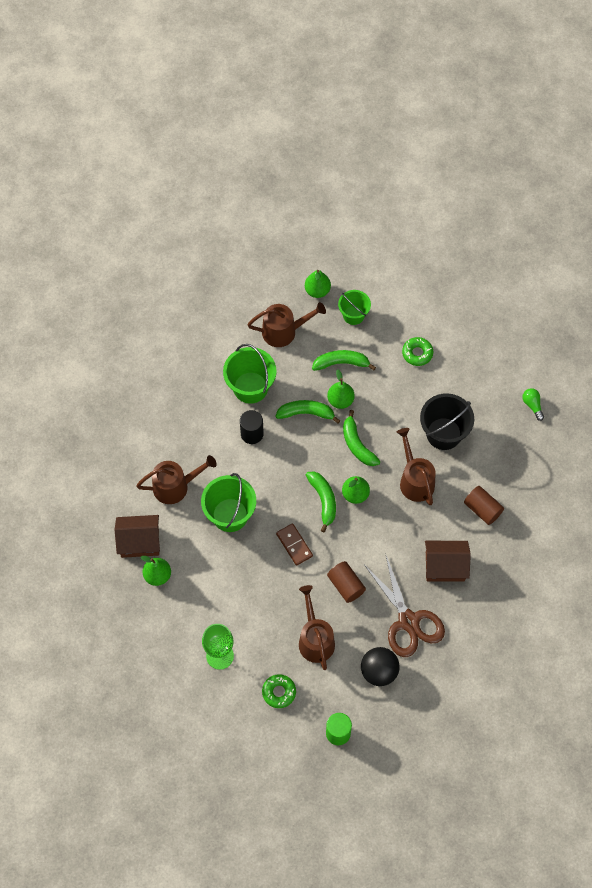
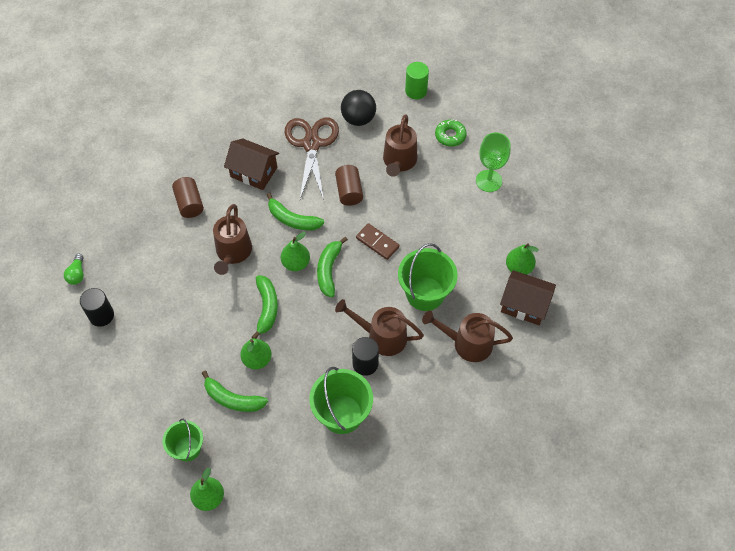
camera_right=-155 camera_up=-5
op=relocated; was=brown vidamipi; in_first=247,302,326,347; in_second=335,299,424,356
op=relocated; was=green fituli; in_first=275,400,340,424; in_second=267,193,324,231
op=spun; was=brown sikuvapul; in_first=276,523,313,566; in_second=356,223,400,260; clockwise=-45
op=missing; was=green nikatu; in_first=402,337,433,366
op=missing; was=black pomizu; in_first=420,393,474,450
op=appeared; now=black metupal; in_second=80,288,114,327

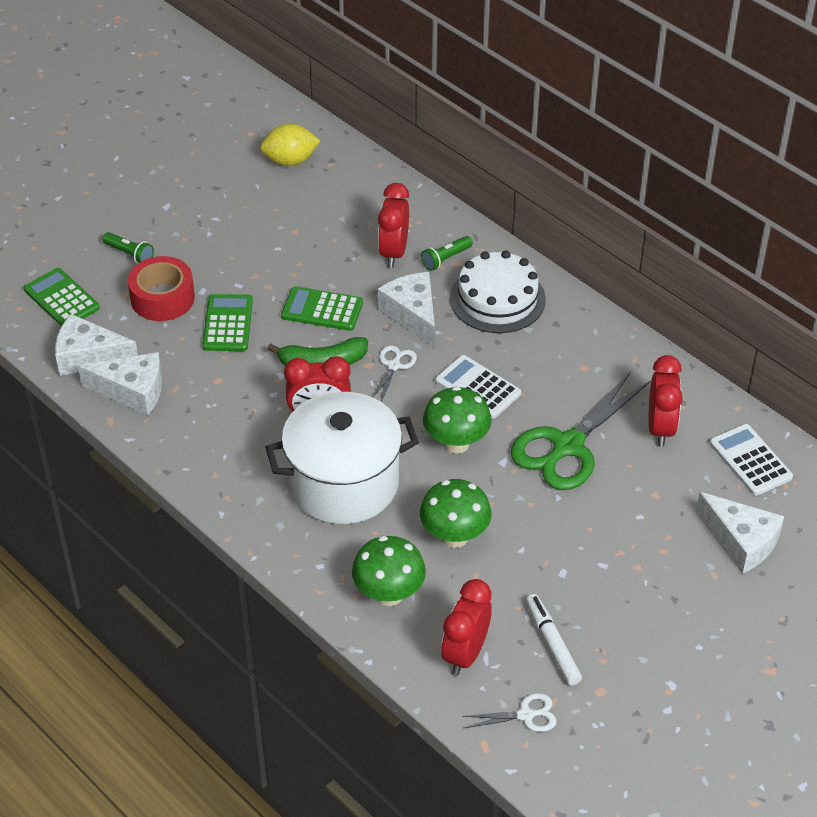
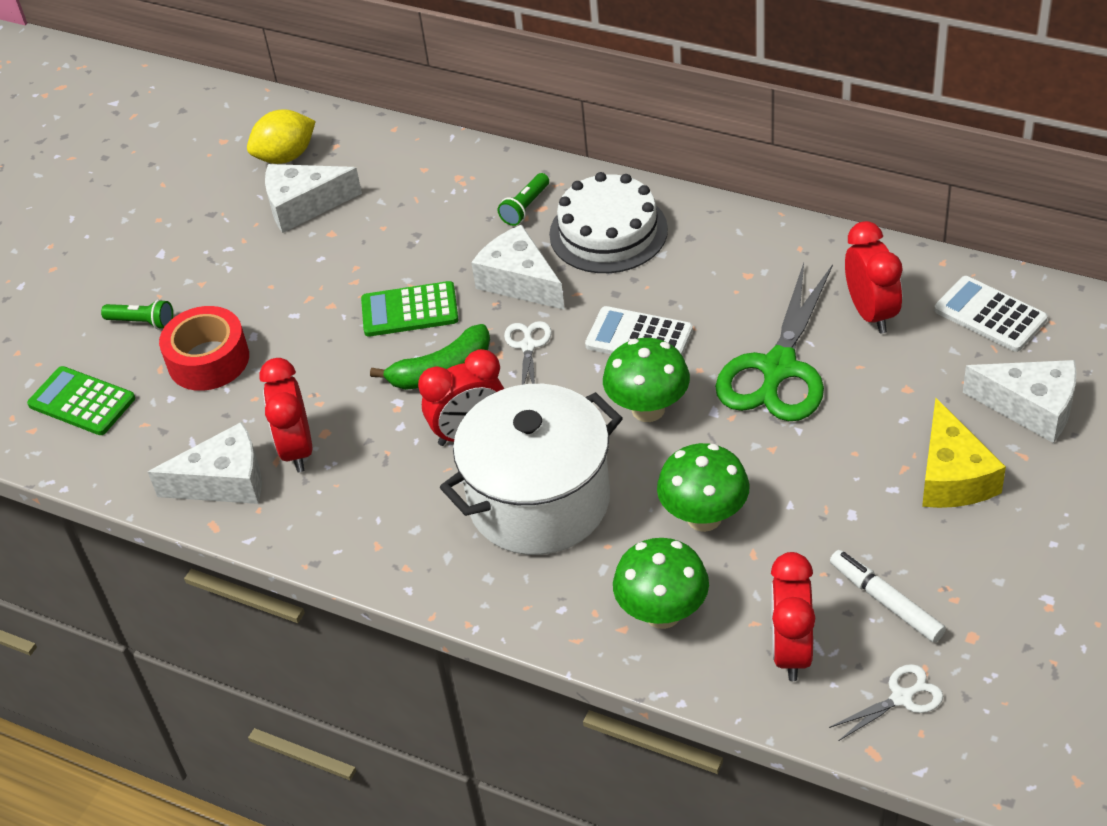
camera_right=-15 camera_up=0
op=relocated; was=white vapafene; in_first=55,314,138,376; in_second=265,164,362,233
op=missing; was=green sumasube; in_first=202,294,253,351
op=relocated; was=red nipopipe; in_first=378,183,409,268; in_second=259,358,313,472
op=appeared; now=yellow vapafene; in_second=922,398,1006,508

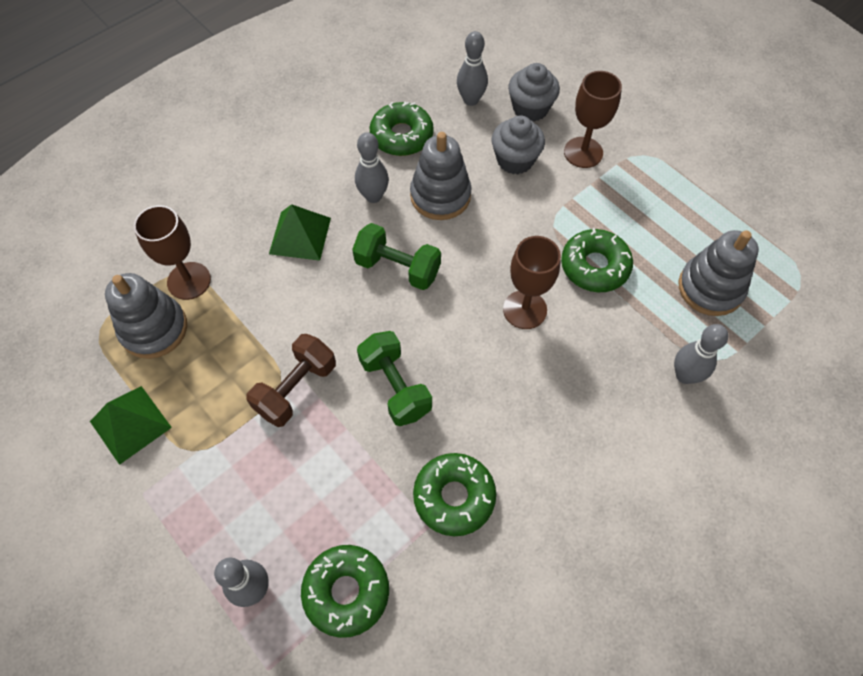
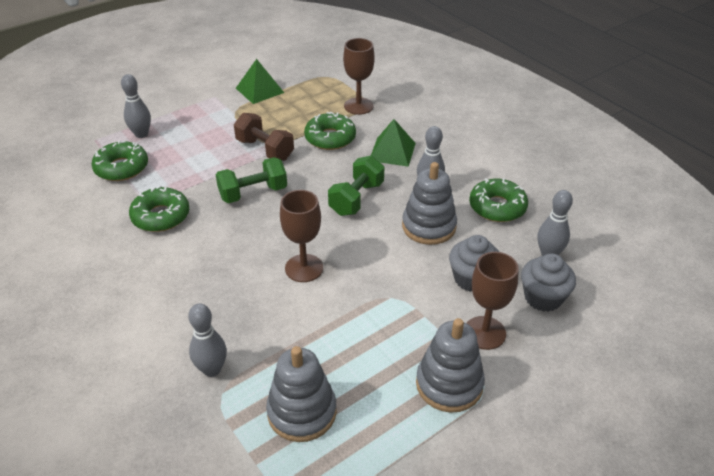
camera_right=95 camera_up=-20
op=relocated; was=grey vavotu; in_first=105,273,187,359; in_second=416,318,485,413
op=relocated; was=green nikatu; in_first=561,228,633,292; in_second=304,112,356,150

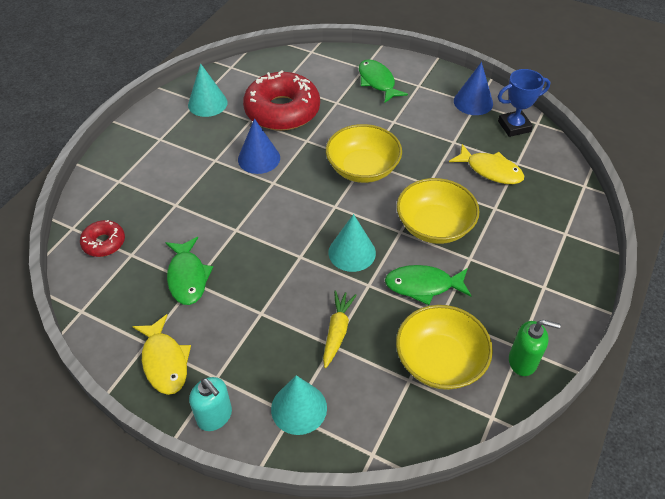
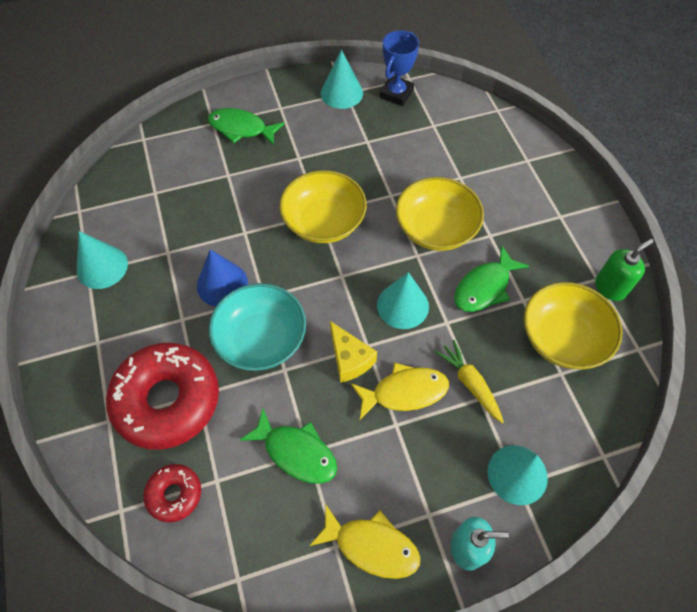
camera_right=-45 camera_up=10
op=relocated; was=red nikatu; in_first=243,70,320,131; in_second=106,343,219,450
op=relocated; was=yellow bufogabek; in_first=449,144,524,184; in_second=351,363,449,420
op=colour; was=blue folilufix; now=turquoise folilufix; in_first=454,62,493,115; in_second=321,49,363,109
op=appeared; now=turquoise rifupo; in_second=209,283,306,371
op=appeared; now=yellow vapafene; in_second=330,321,377,383

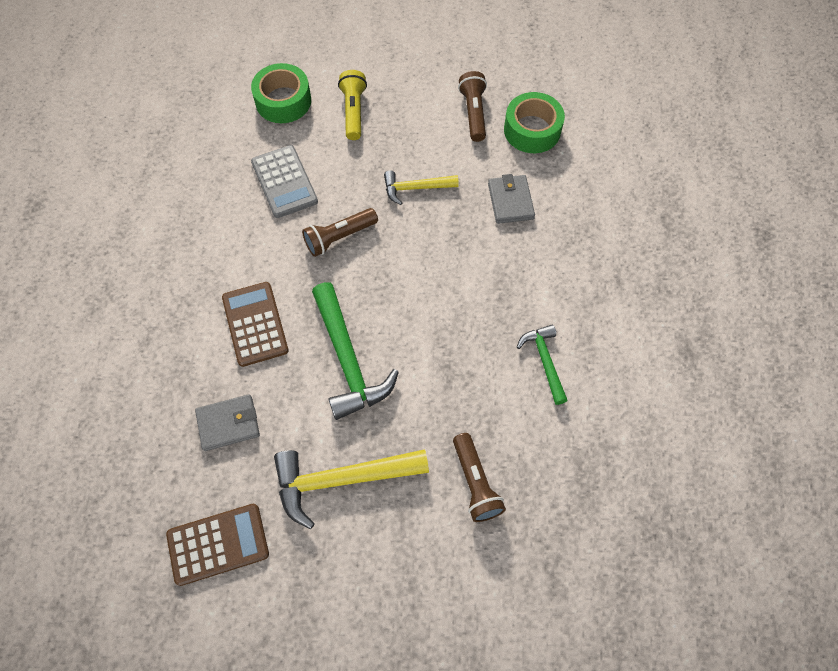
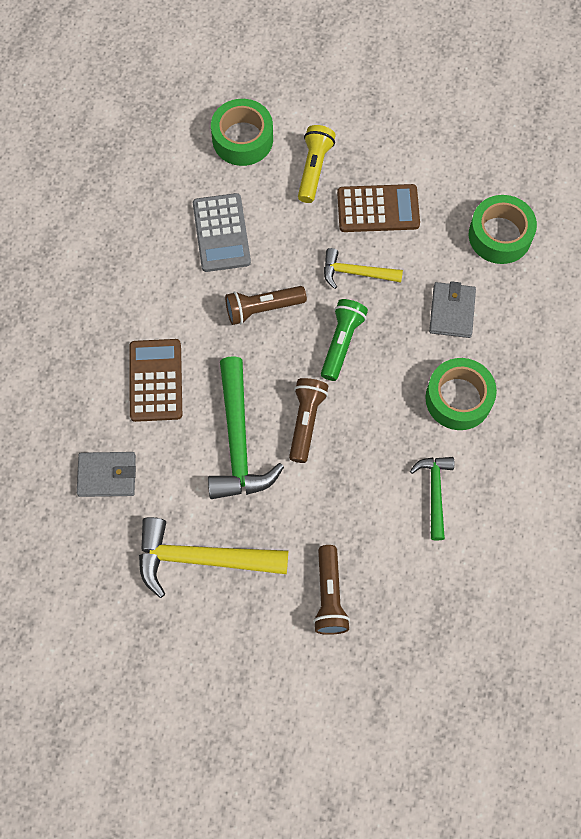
camera_right=15 camera_up=5
op=relocated; was=brown sumasube; in_first=166,504,269,586; in_second=337,184,420,232
op=relocated; was=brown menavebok; in_first=458,71,487,142; in_second=289,378,328,463
op=appeared; now=green menavebok; in_second=321,299,368,381
op=appeared; now=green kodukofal; in_second=425,358,497,430

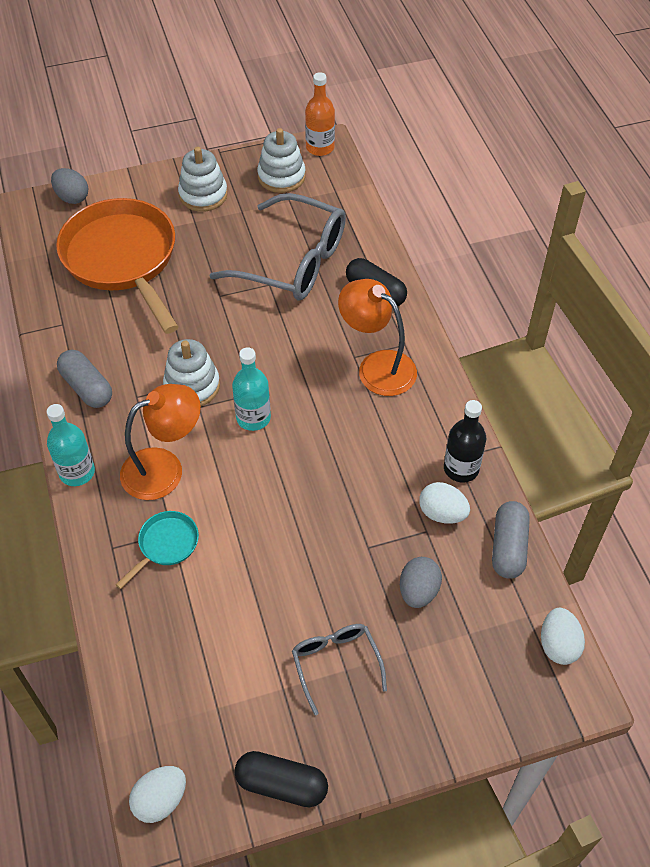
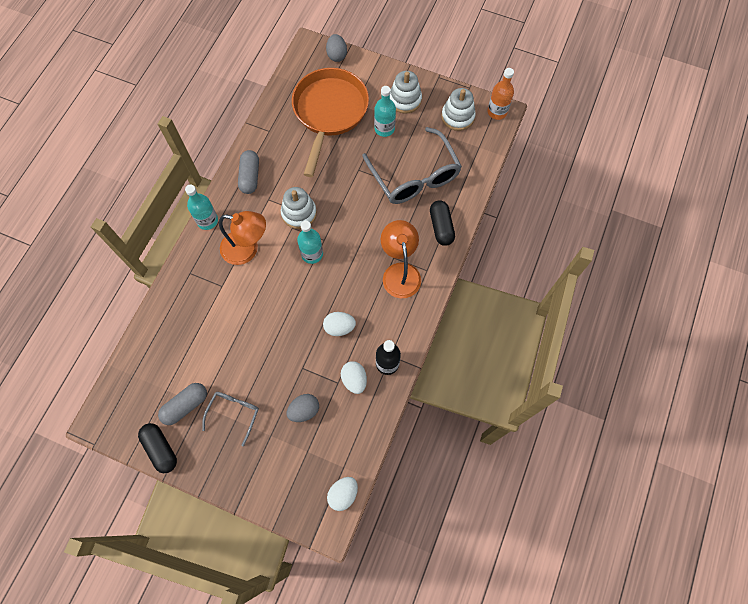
camera_right=40 camera_up=15
op=missing; was=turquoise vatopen; in_first=115,511,199,589
op=relocated; was=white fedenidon; in_first=129,766,186,823; in_second=323,312,356,336
op=relocated; was=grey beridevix; in_first=492,501,530,579; in_second=158,383,207,425
op=appeared; now=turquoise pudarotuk; in_second=374,86,396,137

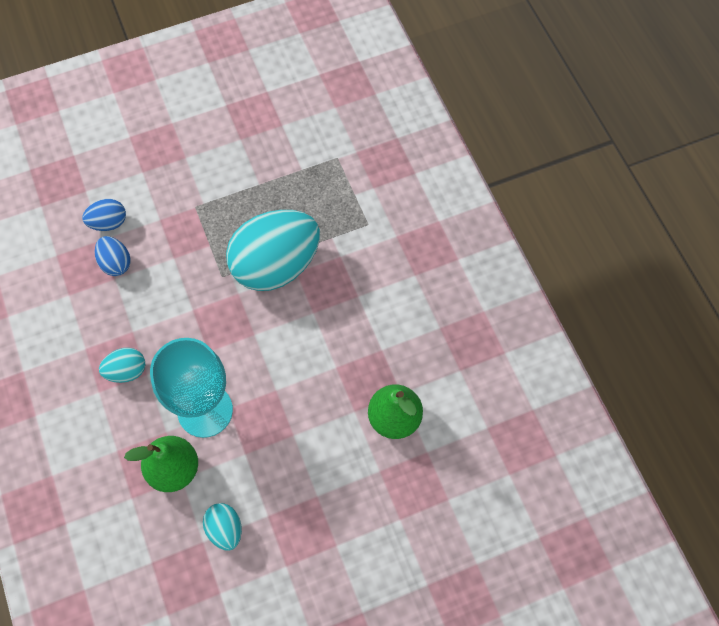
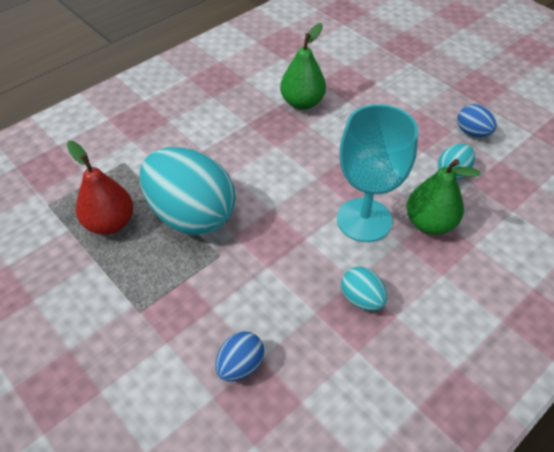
camera_right=-110 camera_up=-15
op=relocated; was=blue fedenidon; in_first=82,199,126,231; in_second=457,104,497,137
op=appeared; now=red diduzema; in_second=67,141,133,235

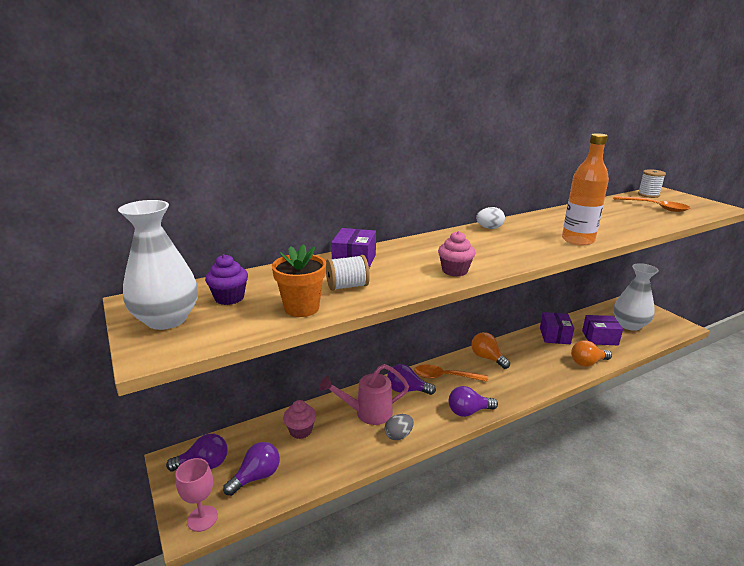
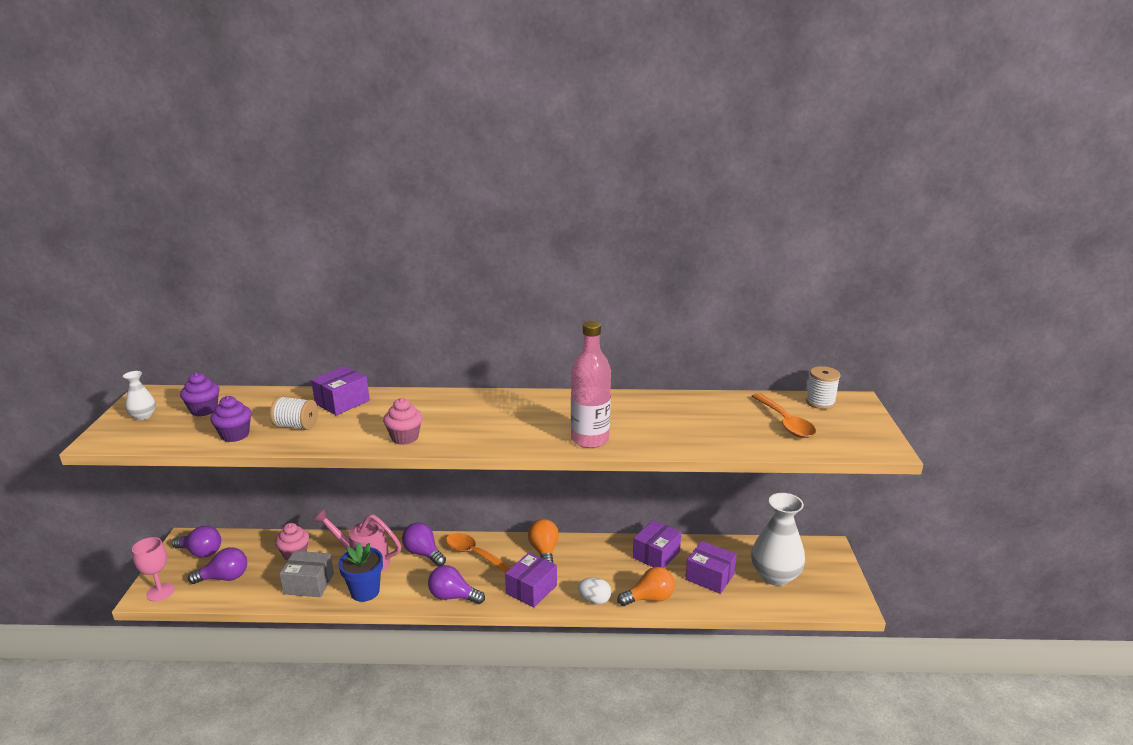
camera_right=30 camera_up=0
op=size; was=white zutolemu; in_first=118,200,198,330; in_second=123,371,156,420; ratio=0.48
op=exchanged; was=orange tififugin; now=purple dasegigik; in_first=272,244,326,317; in_second=210,396,252,442
op=exchanged; was=grey fedenidon; now=blue tififugin; in_first=384,414,414,440; in_second=339,542,383,602
op=relocated; was=white fedenidon; in_first=476,207,505,229; in_second=578,577,611,604
op=colour; was=orange pudarotuk; now=pink pudarotuk; in_first=562,133,609,246; in_second=571,321,611,448
op=spun; was=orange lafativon; in_first=571,340,612,367; in_second=617,567,675,606; clockwise=150
op=appeared; now=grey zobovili; in_second=279,551,334,597
op=appeared; now=purple zobovili; in_second=505,552,557,608

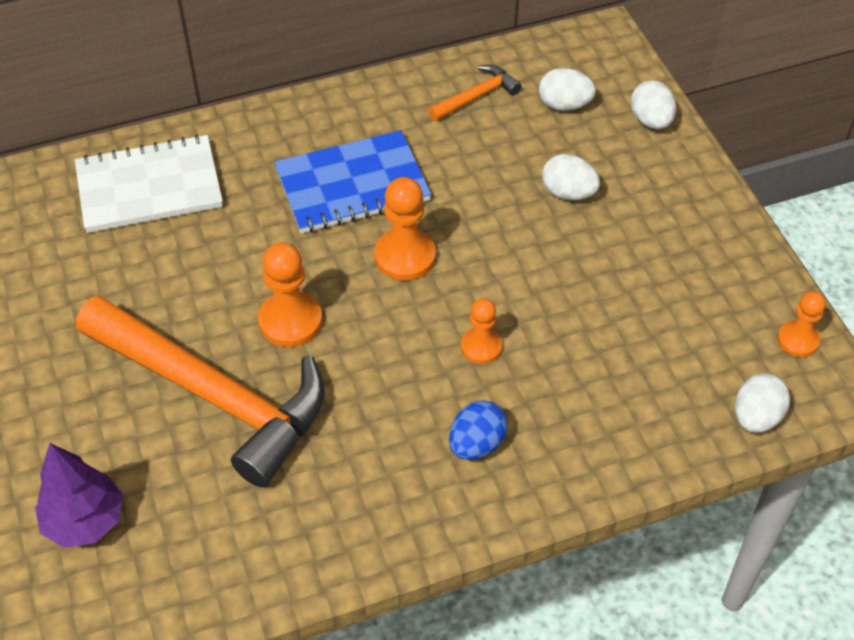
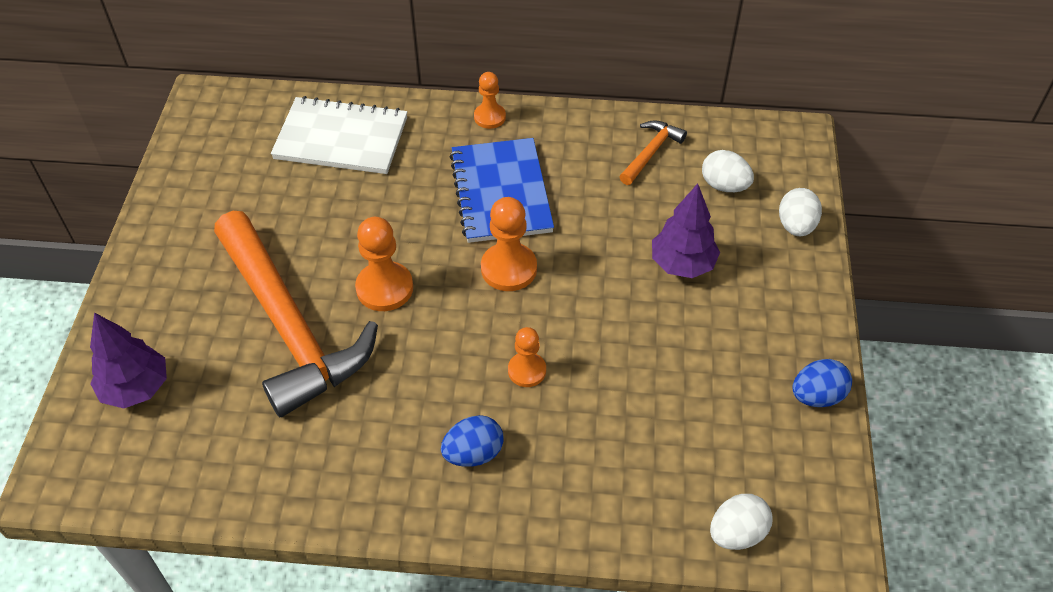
camera_right=25 camera_up=0
op=spun; was=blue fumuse; in_first=274,130,431,233; in_second=450,138,554,243; clockwise=75
op=spun; was=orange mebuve; in_first=428,65,522,121; in_second=619,120,687,185; clockwise=-45
op=exchanged; was=white fedenidon; now=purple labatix; in_first=542,154,600,200; in_second=652,184,720,278
op=relocated; was=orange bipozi; in_first=777,291,826,357; in_second=474,72,506,129
op=appeared; now=blue fedenidon; in_second=792,359,852,407

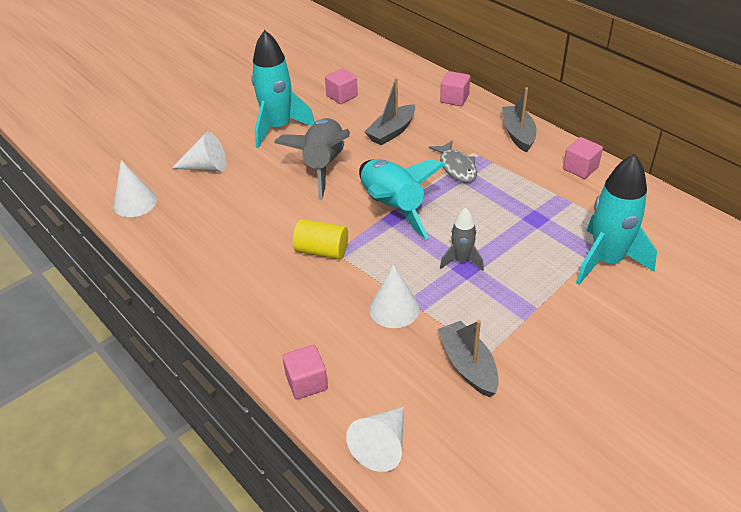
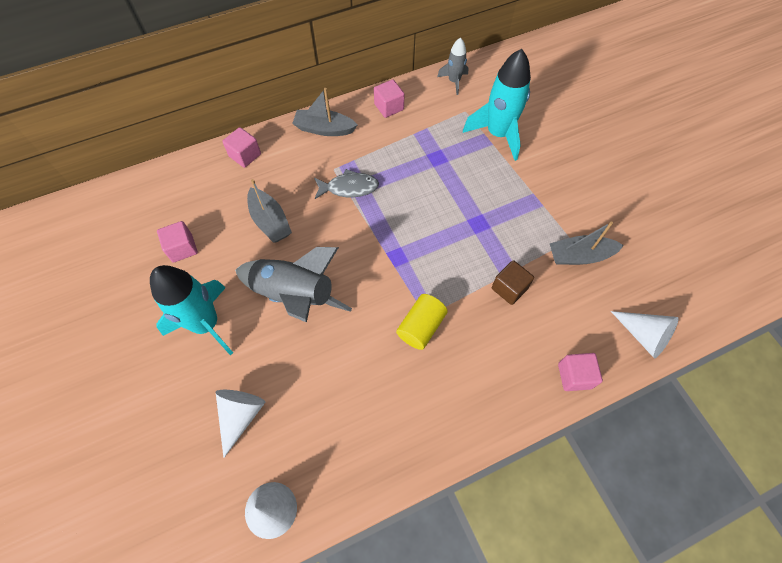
camera_right=-75 camera_up=20
op=missing; was=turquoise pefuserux; in_first=359,159,446,239
op=exchanged; was=white folilufix; now=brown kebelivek; in_first=369,264,420,328; in_second=492,260,534,305
op=relocated; was=grey pefuserux; in_first=440,208,484,271; in_second=437,37,469,95

